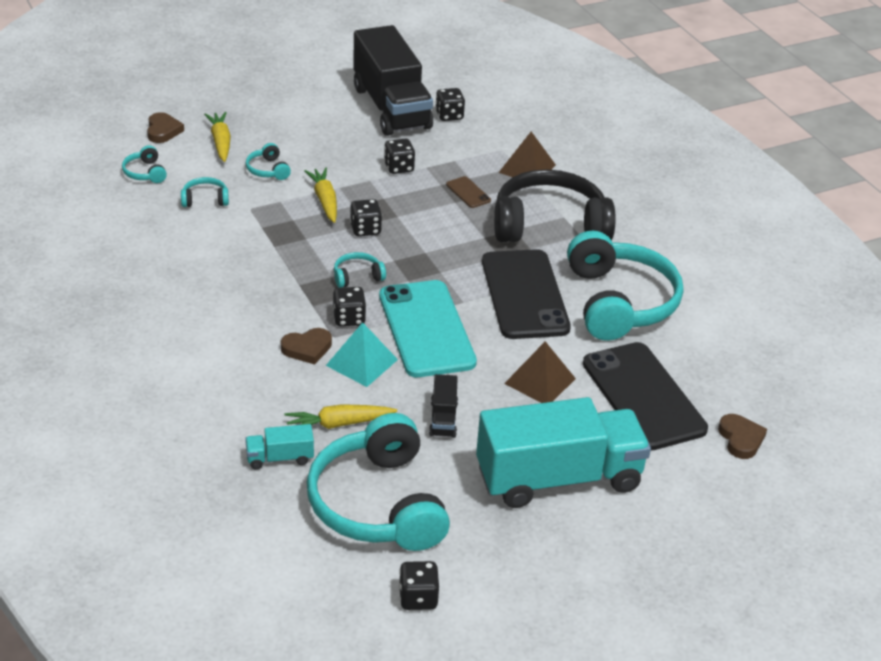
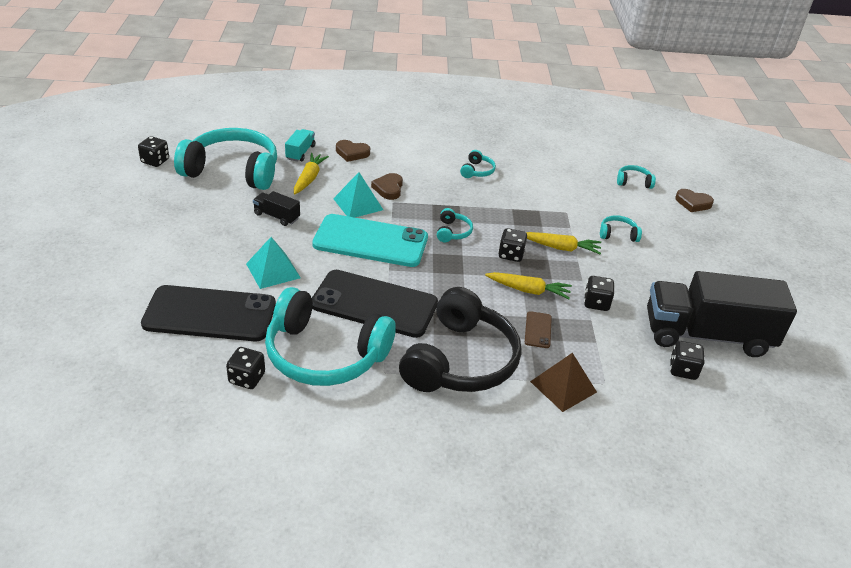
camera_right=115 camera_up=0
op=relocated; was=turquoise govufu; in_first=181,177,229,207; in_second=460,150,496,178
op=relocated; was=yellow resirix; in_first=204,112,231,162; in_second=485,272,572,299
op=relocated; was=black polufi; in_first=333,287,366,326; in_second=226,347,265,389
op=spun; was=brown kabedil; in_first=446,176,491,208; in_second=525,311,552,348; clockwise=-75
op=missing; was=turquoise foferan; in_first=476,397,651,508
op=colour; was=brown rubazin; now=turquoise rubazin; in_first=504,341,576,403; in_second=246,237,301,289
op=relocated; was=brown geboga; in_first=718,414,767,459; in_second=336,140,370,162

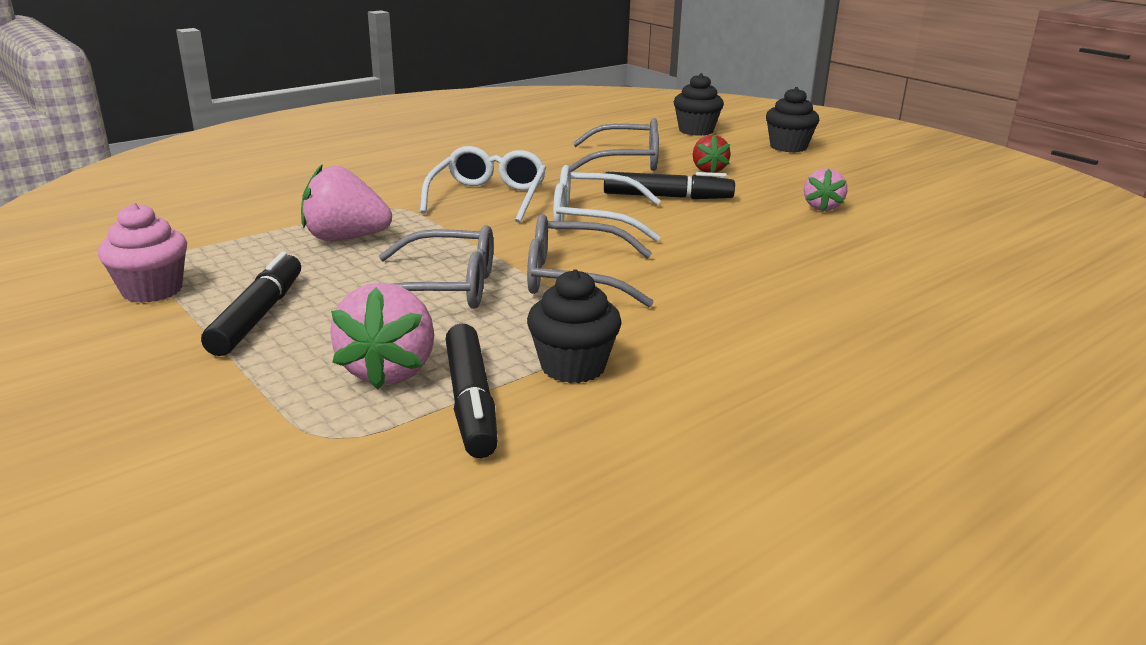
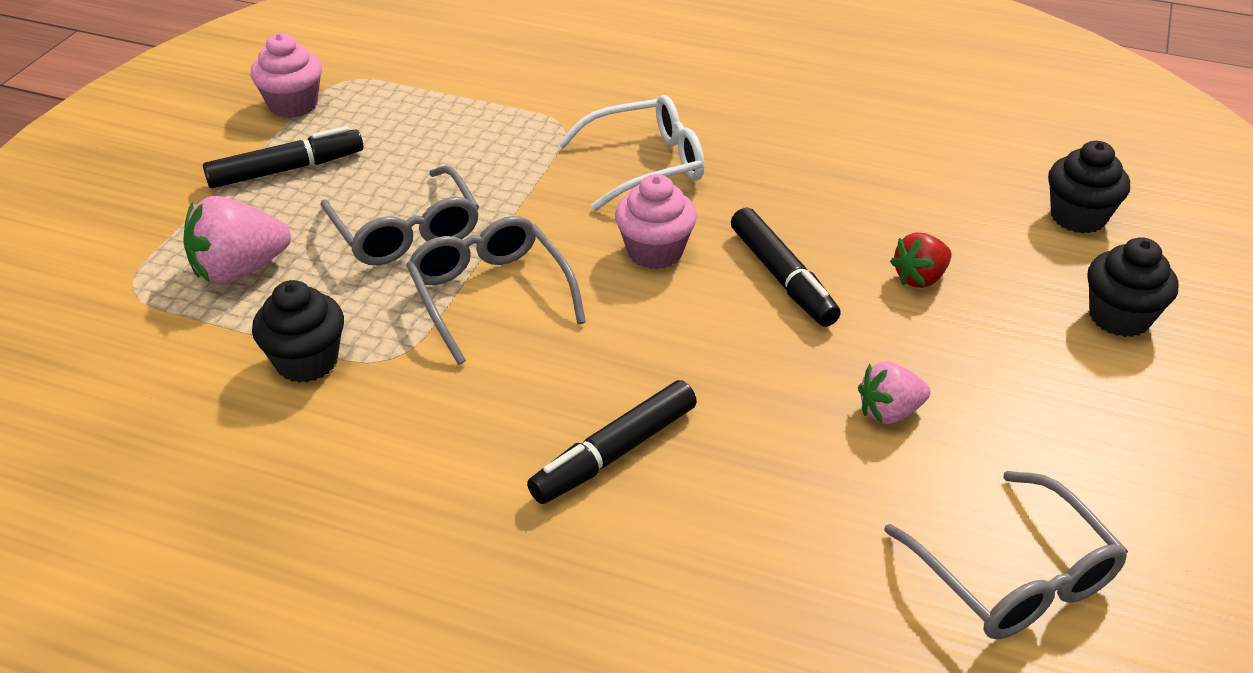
camera_right=60 camera_up=15
op=missing; was=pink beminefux; in_first=301,164,392,241
op=relocated; was=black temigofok; in_first=445,324,498,458; in_second=527,380,697,504
op=exchanged; was=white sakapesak; now=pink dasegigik; in_first=553,165,661,242; in_second=615,174,697,269
op=relocated; was=grey sakapesak; in_first=569,118,659,172; in_second=884,471,1128,639

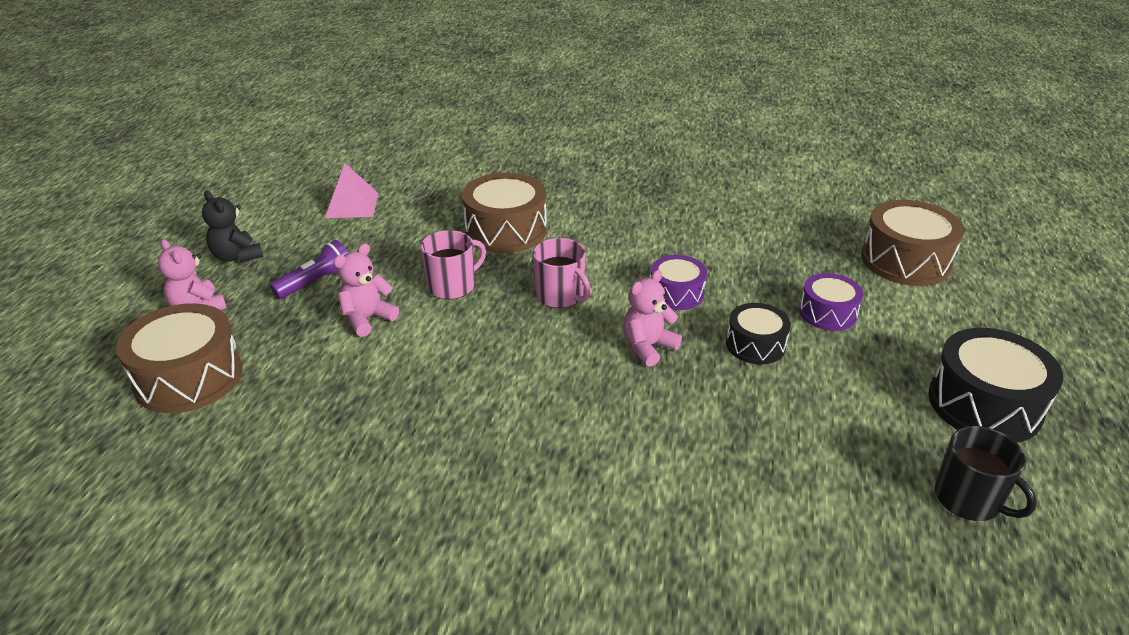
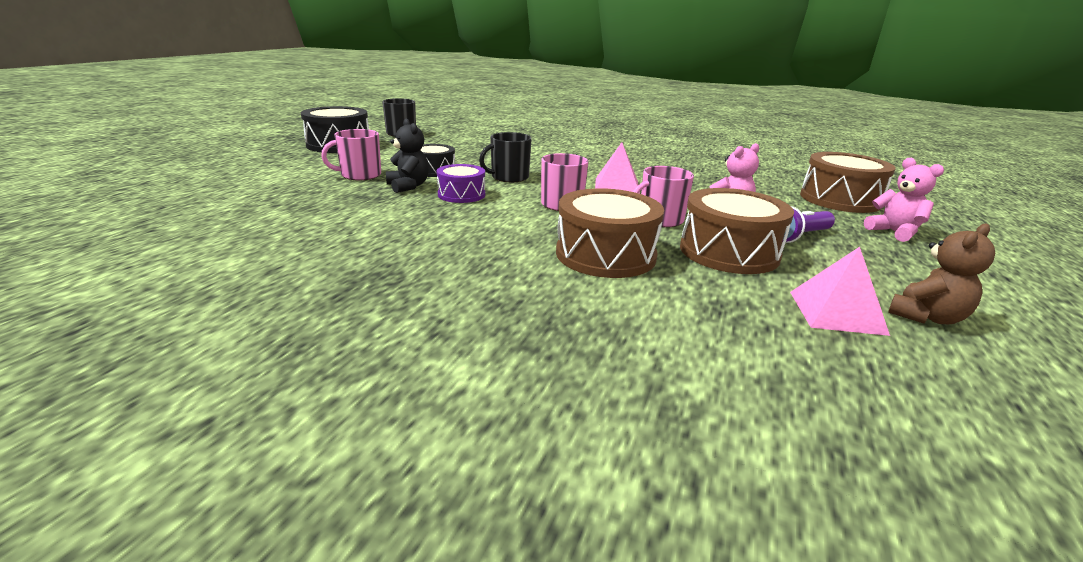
camera_right=-170 camera_up=-10
op=relocated; was=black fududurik; in_first=202,191,263,263; in_second=386,119,429,193
op=exchanged; was=pink fududurik; now=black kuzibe; in_first=623,270,682,367; in_second=479,132,532,182
op=exchanged; was=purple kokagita; now=pink kuzibe; in_first=799,273,863,331; in_second=321,129,381,180
op=relocated; was=brown kokagita; in_first=861,200,965,286; in_second=680,188,794,274
op=appeared; now=pink rubazin; in_second=595,142,640,194
op=appeared; now=brown fududurik; in_second=888,224,995,324

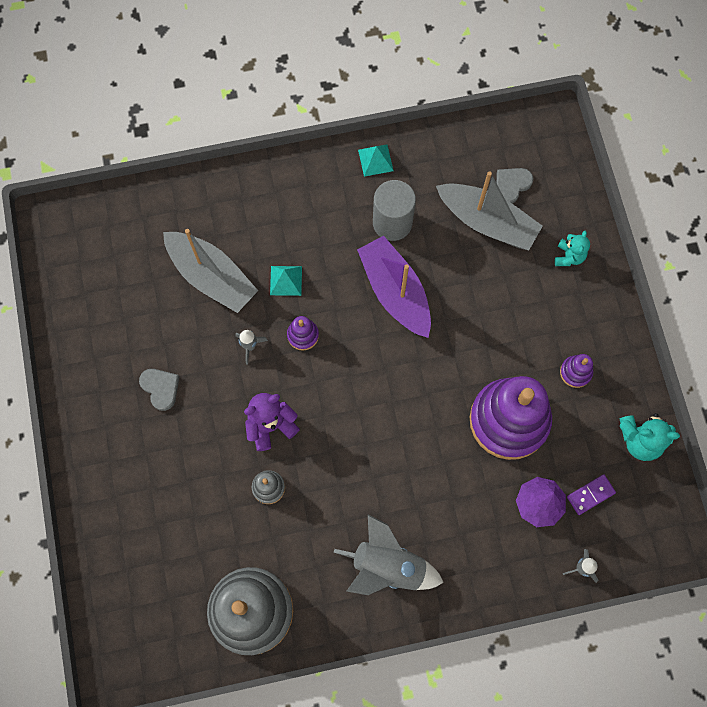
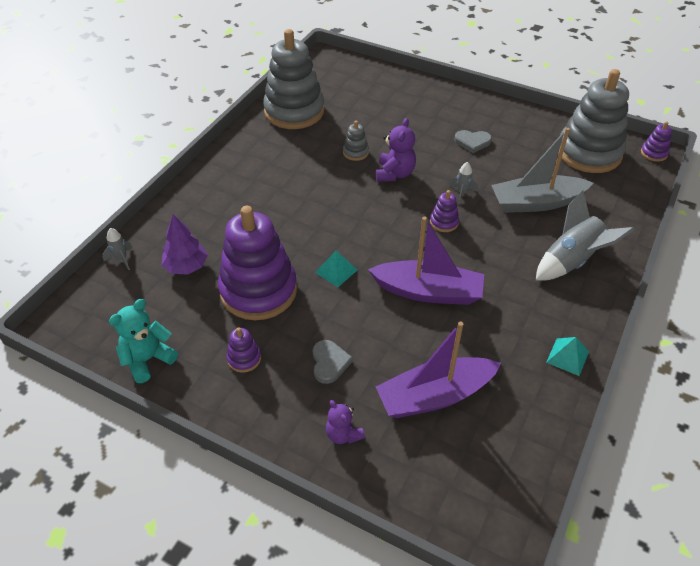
camera_right=130 camera_up=-25
op=relocated; was=turquoise rubazin; in_first=270,266,302,296; in_second=315,251,357,287
op=relocated; was=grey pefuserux; in_first=334,515,444,595; in_second=536,190,635,281
op=missing; was=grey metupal; in_first=373,180,416,241
op=colour; was=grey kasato; now=purple kasato; in_first=436,171,543,250; in_second=376,322,501,418
op=relocated; was=grey geboga; in_first=496,168,533,204; in_second=313,340,353,384
op=colour; was=turquoise fududurik; now=purple fududurik; in_first=555,230,590,266; in_second=326,400,365,444
op=missing; was=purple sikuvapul; in_first=567,474,616,515
op=appeared; now=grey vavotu; in_second=558,69,629,173
op=appeared; now=purple vavotu; in_second=641,121,672,162

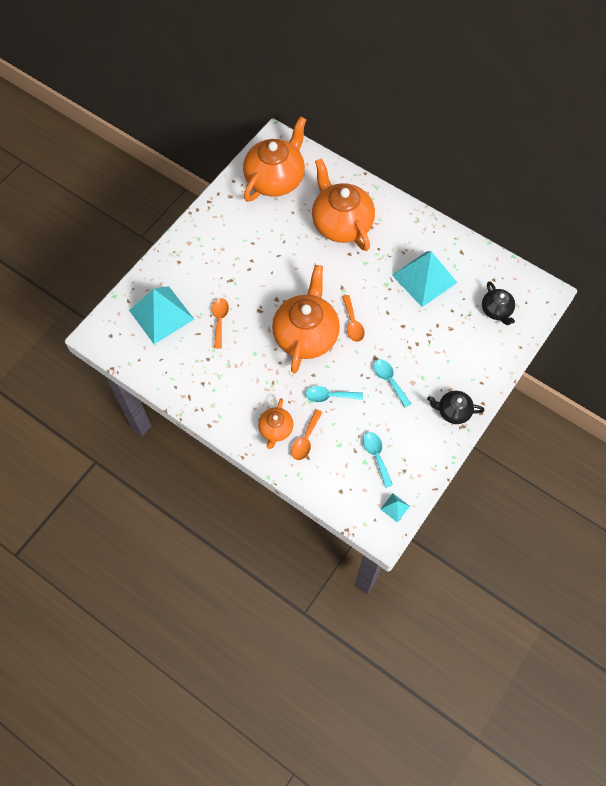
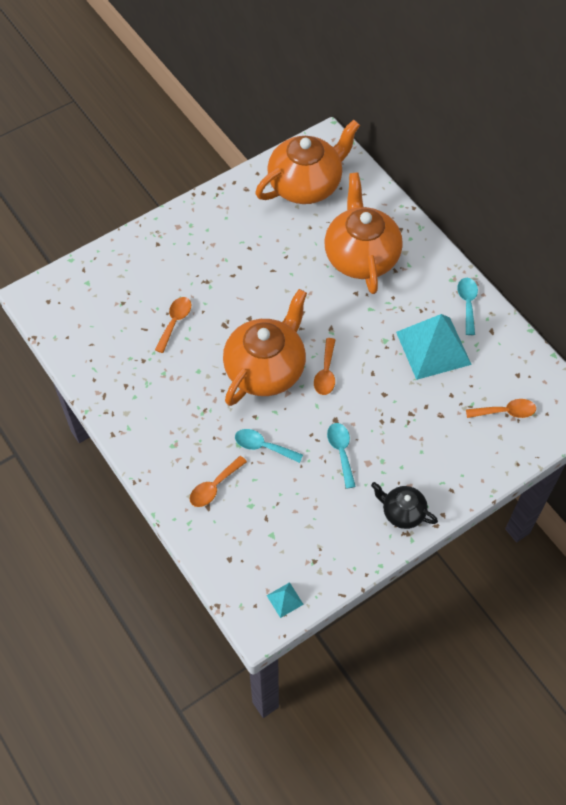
camera_right=20 camera_up=-5
op=missing; was=turquoise rubazin; in_first=129,286,194,344
op=missing; was=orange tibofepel; in_first=258,398,293,449
op=relocated; was=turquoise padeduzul; in_first=363,432,393,488; in_second=457,278,478,335
op=exchanged; was=black tibofepel; now=orange padeduzul; in_first=482,281,515,325; in_second=466,399,536,418

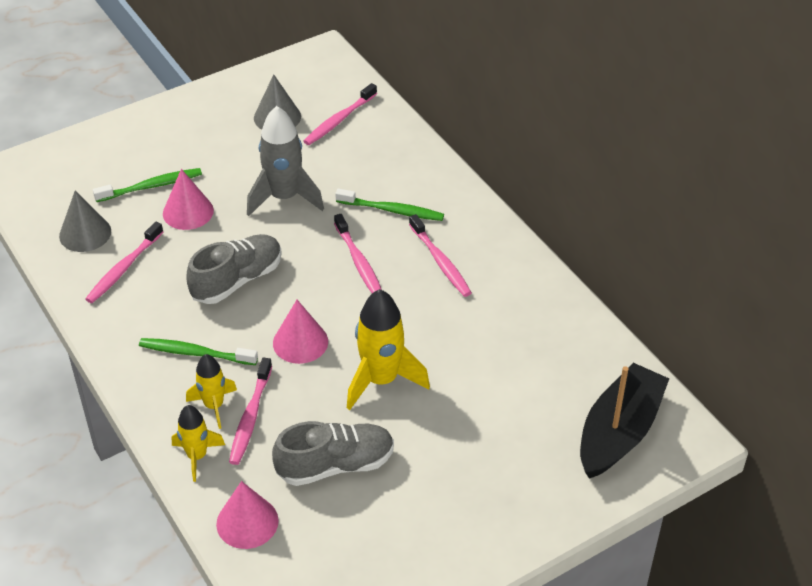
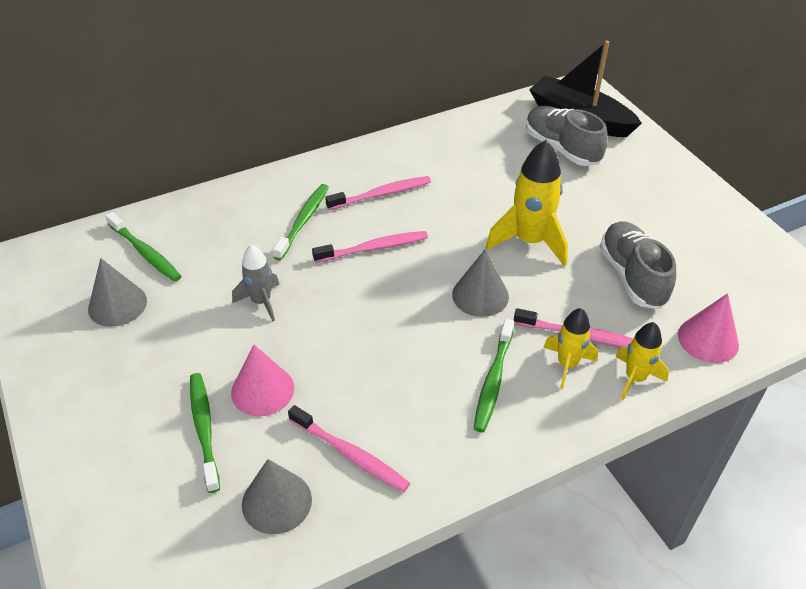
camera_right=-85 camera_up=0
op=relocated; was=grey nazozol; in_first=187,234,282,304; in_second=526,106,608,166
op=size; was=grey pefuserux; in_first=247,106,324,216; in_second=232,244,279,321; ratio=0.59
op=colour; was=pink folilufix; now=grey folilufix; in_first=273,300,328,364; in_second=452,249,509,317
op=colour; was=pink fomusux; now=green fomusux; in_first=303,83,377,145; in_second=105,212,182,282

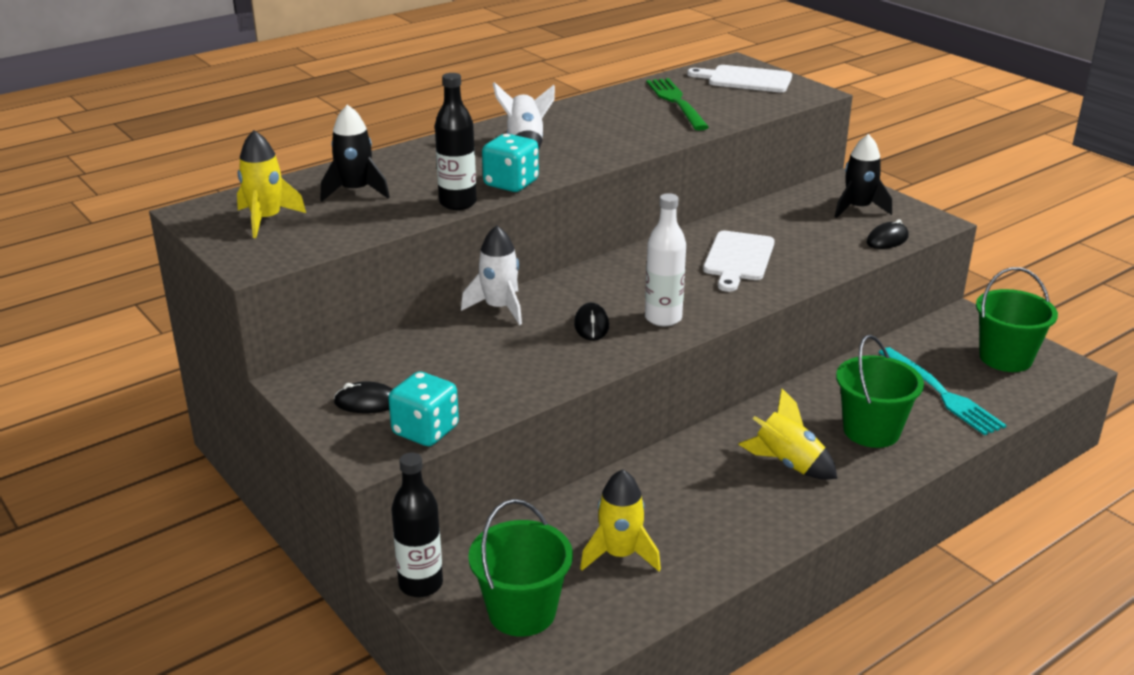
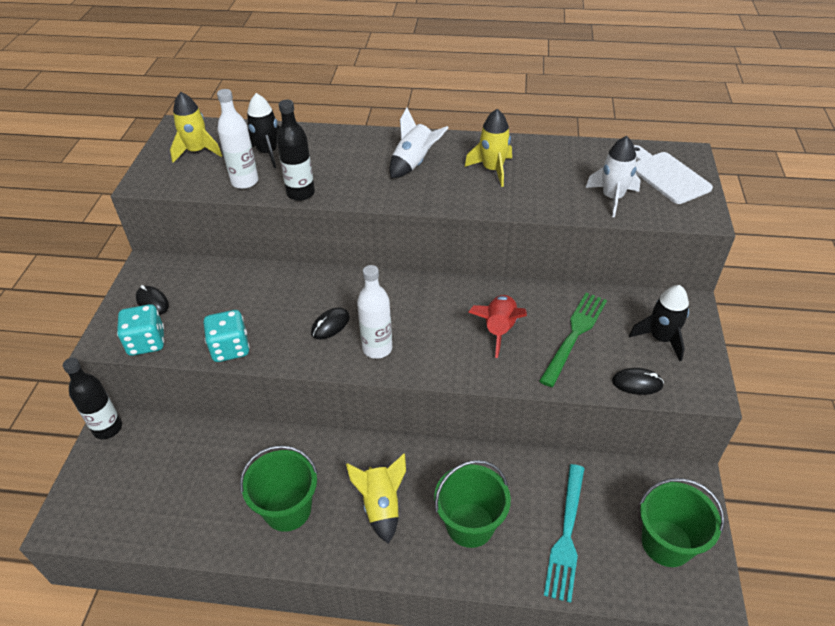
camera_right=45 camera_up=15
op=relocated; was=white pefuserux; in_first=461,225,522,325; in_second=585,136,641,217
op=relocated; was=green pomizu; in_first=468,499,573,637; in_second=240,445,318,532
op=relocated; was=turquoise polufi; in_first=482,134,539,192; in_second=203,310,250,362
op=relocated; was=yellow pefuserux; in_first=580,469,661,571; in_second=465,109,512,187
op=relocated; was=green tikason; in_first=646,78,709,131; in_second=539,293,607,387
op=exchanged; was=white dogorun; now=red pefuserux; in_first=703,231,774,292; in_second=468,295,527,358
op=appeared; now=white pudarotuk; in_second=217,89,258,189

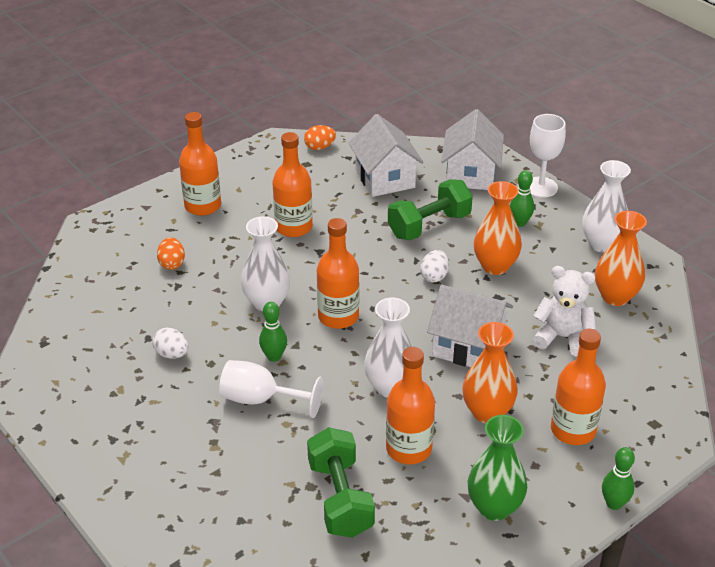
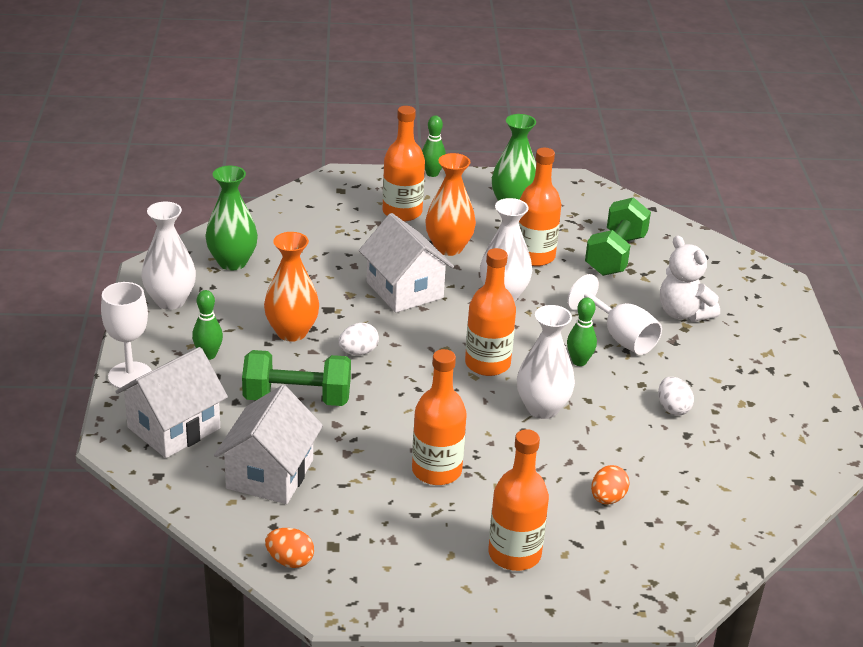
camera_right=-145 camera_up=-5
op=relocated; was=white fududurik; in_first=533,266,596,357; in_second=660,235,720,322
op=colour; was=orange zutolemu; now=green zutolemu; in_first=595,211,647,306; in_second=205,166,258,271

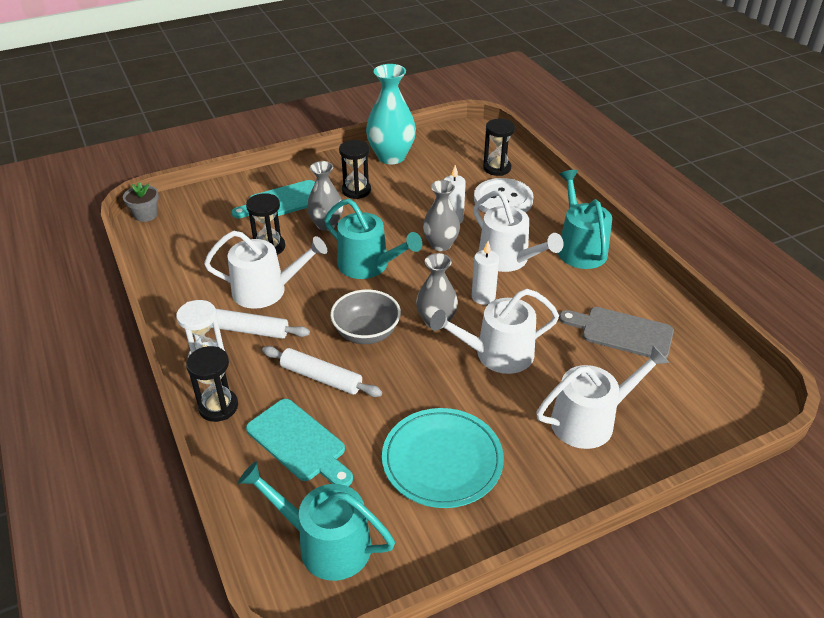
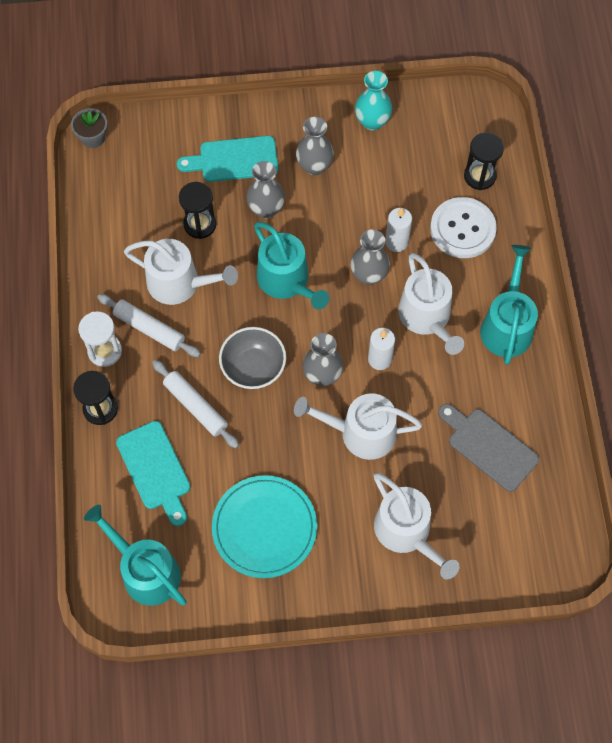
camera_right=20 camera_up=25
op=exchanged; was=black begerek; now=grey zutolemu; in_first=339,140,371,199; in_second=296,117,334,175
op=size; was=turquoise zutolemu; in_first=366,64,416,164; in_second=355,71,392,131; ratio=0.66
op=spun; was=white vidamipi; in_first=536,346,669,449; in_second=374,472,459,579; clockwise=60

